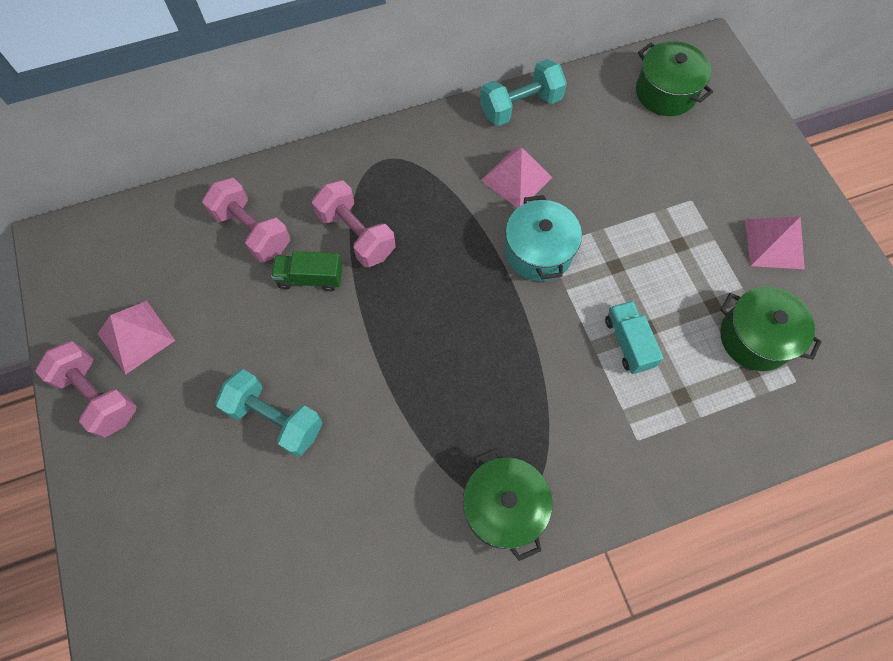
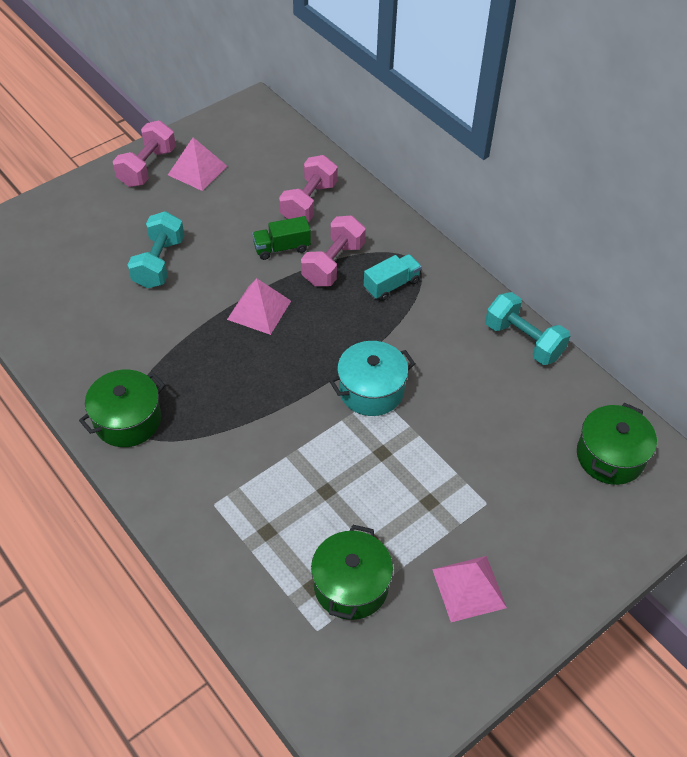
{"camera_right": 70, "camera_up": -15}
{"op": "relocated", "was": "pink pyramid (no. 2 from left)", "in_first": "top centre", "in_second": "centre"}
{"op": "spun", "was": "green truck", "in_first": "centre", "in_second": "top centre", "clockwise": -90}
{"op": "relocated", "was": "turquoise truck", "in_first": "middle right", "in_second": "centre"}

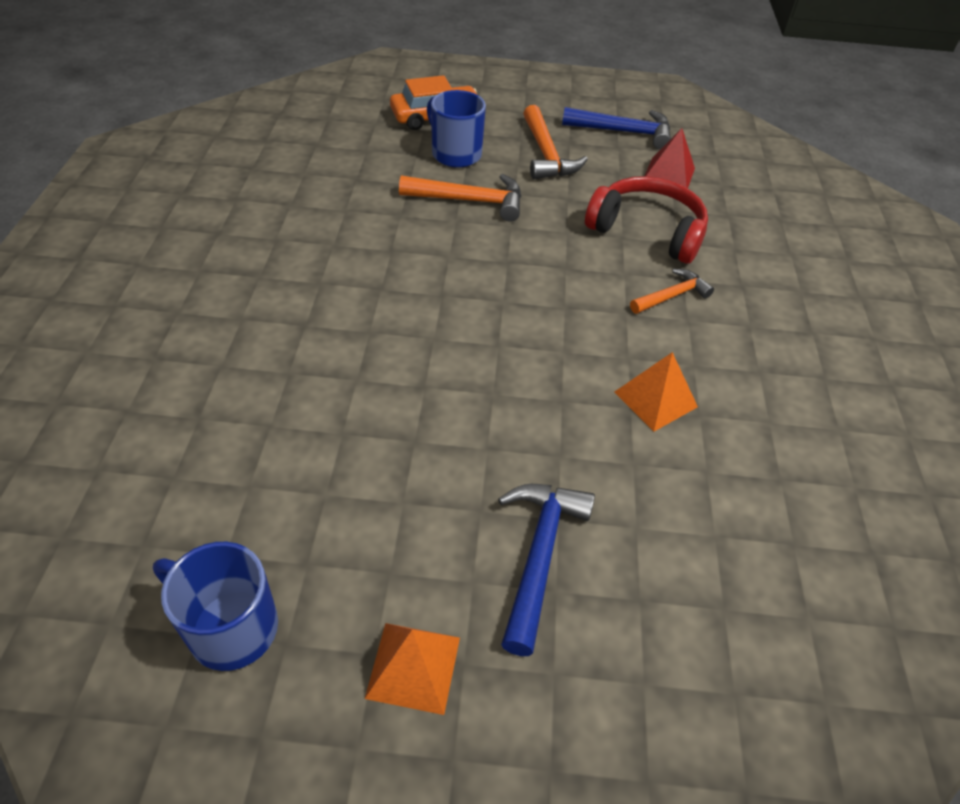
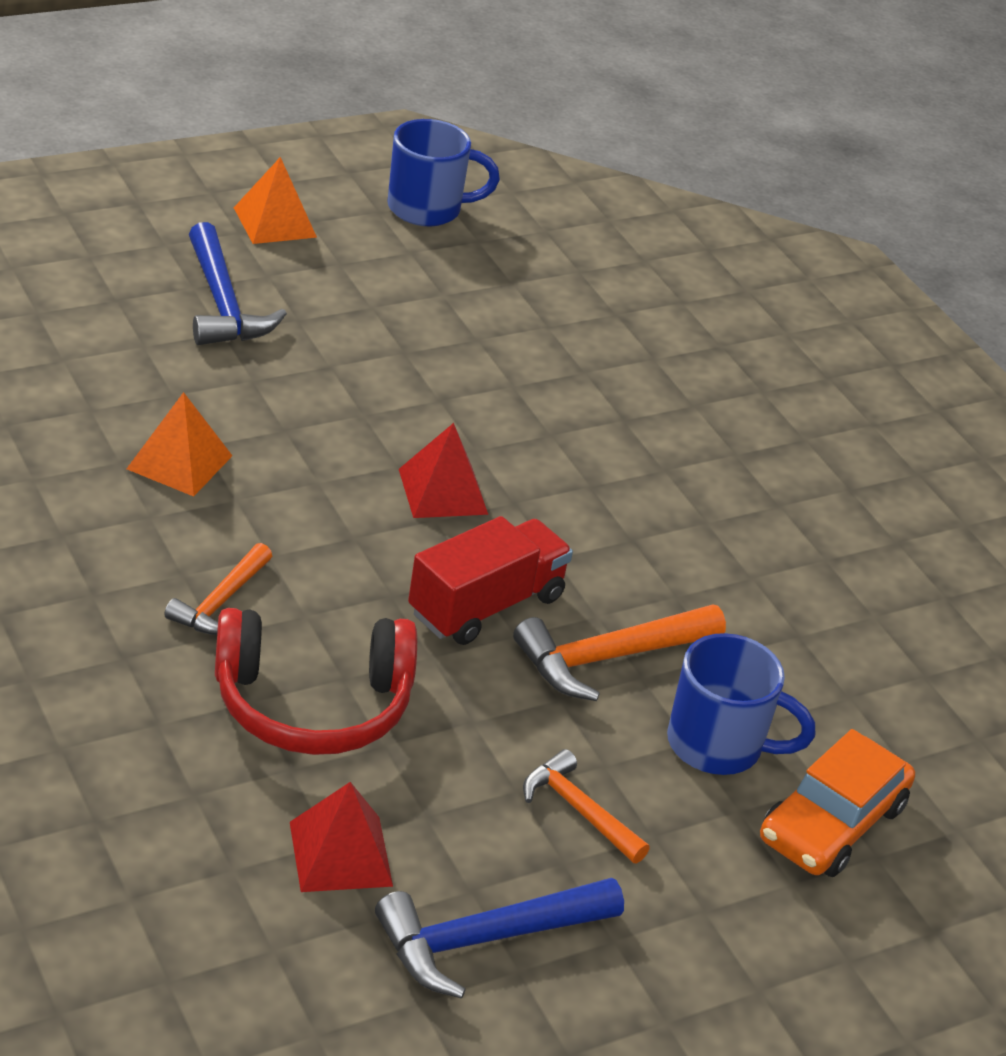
{"camera_right": 145, "camera_up": -10}
{"op": "size", "was": "orange hammer (no. 2 from left)", "in_first": "top centre", "in_second": "bottom centre", "ratio": 0.64}
{"op": "appeared", "now": "red pyramid (no. 2 from left)", "in_second": "centre"}
{"op": "appeared", "now": "red truck", "in_second": "centre"}

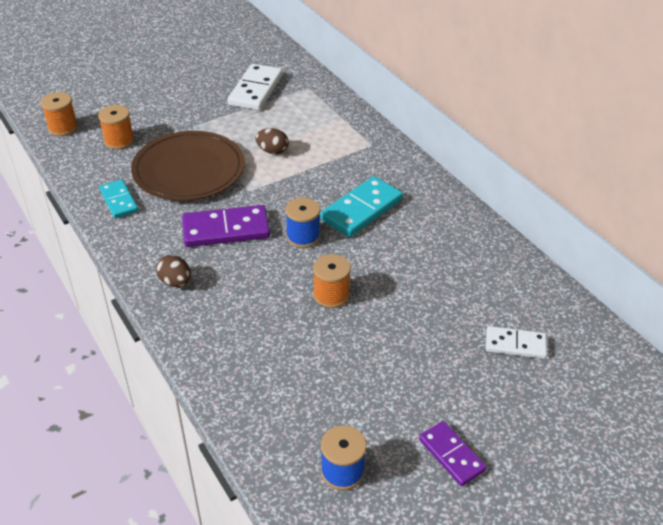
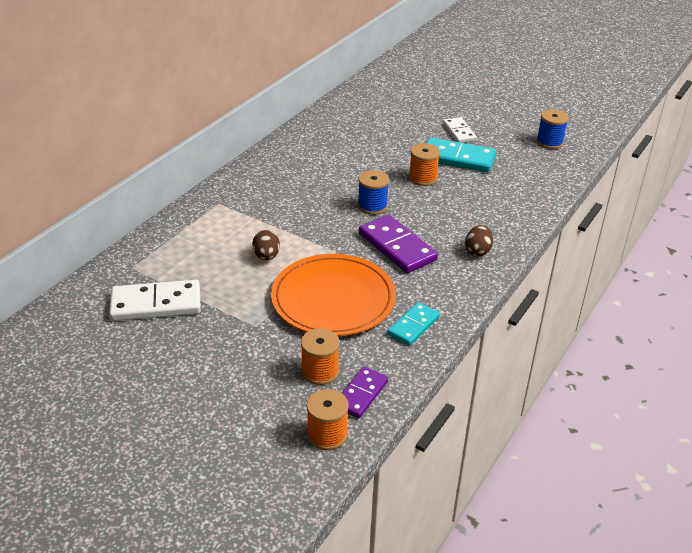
{"camera_right": -115, "camera_up": -5}
{"op": "colour", "was": "brown plate", "now": "orange plate", "in_first": "top left", "in_second": "centre"}
{"op": "relocated", "was": "turquoise domino (no. 2 from left)", "in_first": "centre", "in_second": "top centre"}
{"op": "relocated", "was": "white domino (no. 2 from left)", "in_first": "middle right", "in_second": "top centre"}
{"op": "relocated", "was": "purple domino (no. 2 from left in the first image)", "now": "purple domino (no. 1 from left)", "in_first": "bottom right", "in_second": "bottom centre"}

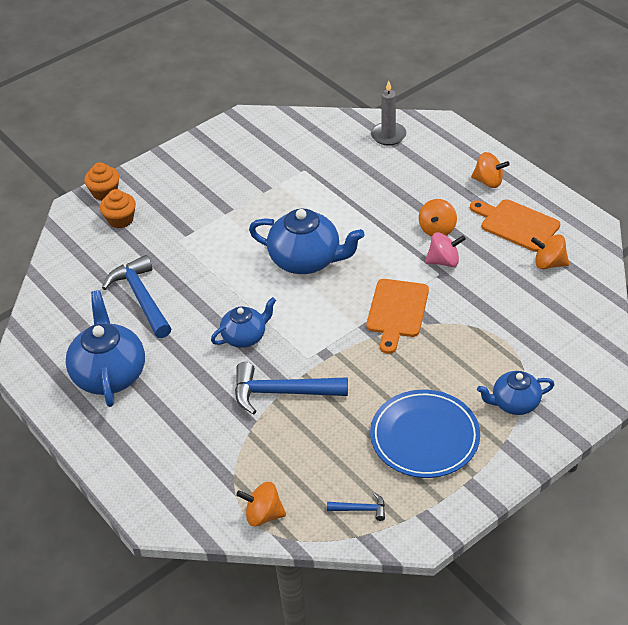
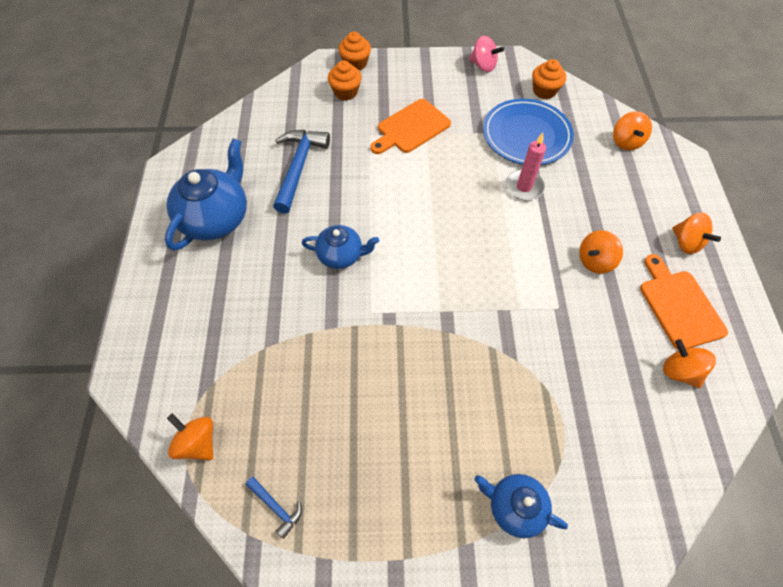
{"camera_right": 35, "camera_up": 15}
{"op": "exchanged", "was": "grey candle", "now": "orange spinning top (no. 3 from left)", "in_first": "top centre", "in_second": "top right"}
{"op": "missing", "was": "blue teapot (no. 3 from left)", "in_first": "centre"}
{"op": "relocated", "was": "pink spinning top", "in_first": "middle right", "in_second": "top centre"}
{"op": "relocated", "was": "orange cutting board (no. 1 from left)", "in_first": "centre", "in_second": "top centre"}
{"op": "missing", "was": "blue hammer (no. 2 from left)", "in_first": "centre"}
{"op": "relocated", "was": "blue plate", "in_first": "bottom right", "in_second": "top right"}
{"op": "appeared", "now": "orange cupcake (no. 3 from left)", "in_second": "top right"}
{"op": "appeared", "now": "pink candle", "in_second": "top right"}

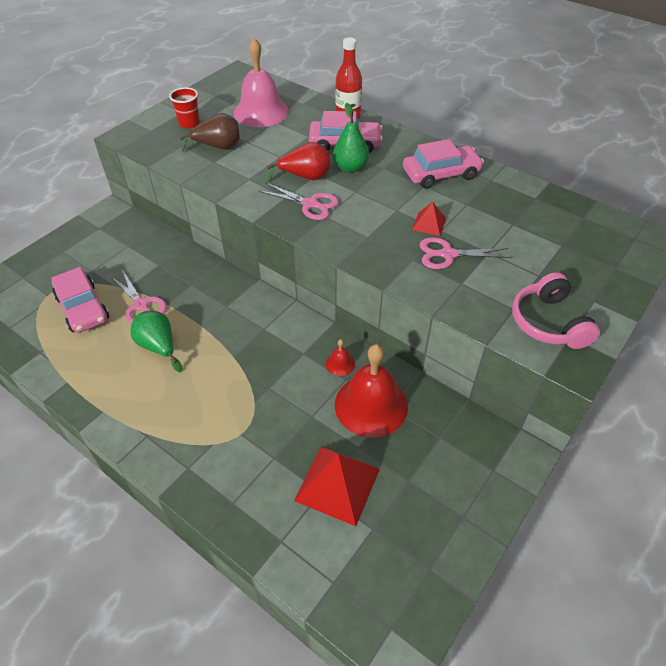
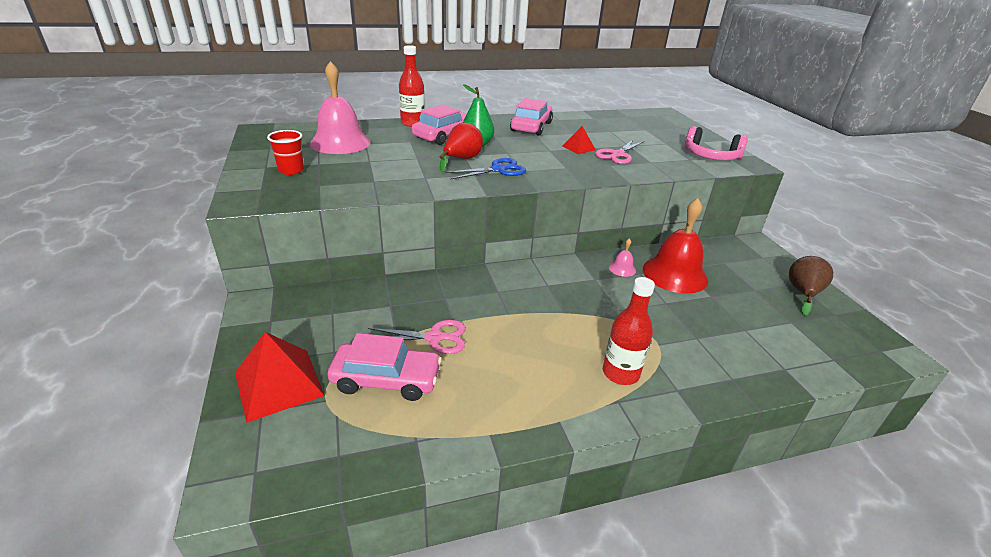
{"camera_right": -55, "camera_up": -15}
{"op": "relocated", "was": "brown pear", "in_first": "top left", "in_second": "middle right"}
{"op": "colour", "was": "pink scissors (no. 2 from left)", "now": "blue scissors", "in_first": "top centre", "in_second": "top centre"}
{"op": "missing", "was": "green pear (no. 1 from left)", "in_first": "middle left"}
{"op": "colour", "was": "red bell (no. 1 from left)", "now": "pink bell (no. 2 from left)", "in_first": "centre", "in_second": "centre"}
{"op": "relocated", "was": "red pyramid (no. 1 from left)", "in_first": "bottom centre", "in_second": "bottom left"}
{"op": "appeared", "now": "red bottle (no. 2 from left)", "in_second": "centre"}

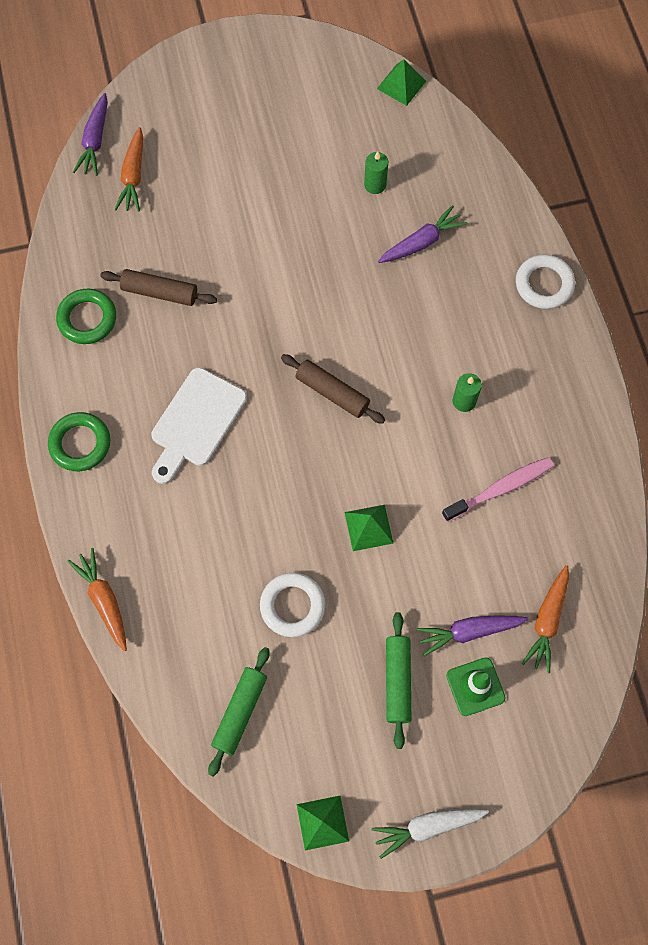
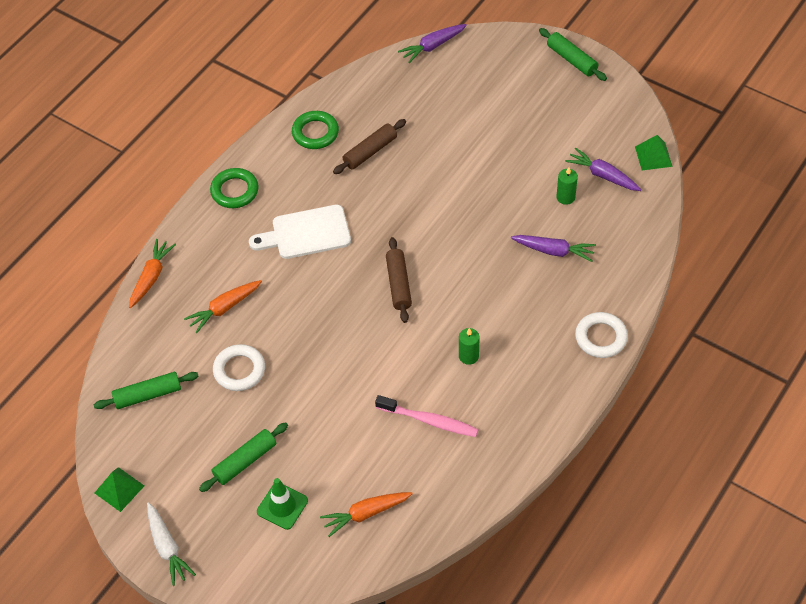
{"camera_right": 50, "camera_up": -15}
{"op": "relocated", "was": "orange carrot (no. 2 from left)", "in_first": "top left", "in_second": "middle left"}
{"op": "spun", "was": "brown rolling pin (no. 1 from left)", "in_first": "top left", "in_second": "top centre", "clockwise": 75}
{"op": "missing", "was": "green pyramid (no. 2 from left)", "in_first": "centre"}
{"op": "relocated", "was": "purple carrot (no. 3 from left)", "in_first": "bottom right", "in_second": "top right"}
{"op": "spun", "was": "white carrot", "in_first": "bottom centre", "in_second": "bottom left", "clockwise": -150}
{"op": "appeared", "now": "green rolling pin (no. 3 from left)", "in_second": "top right"}

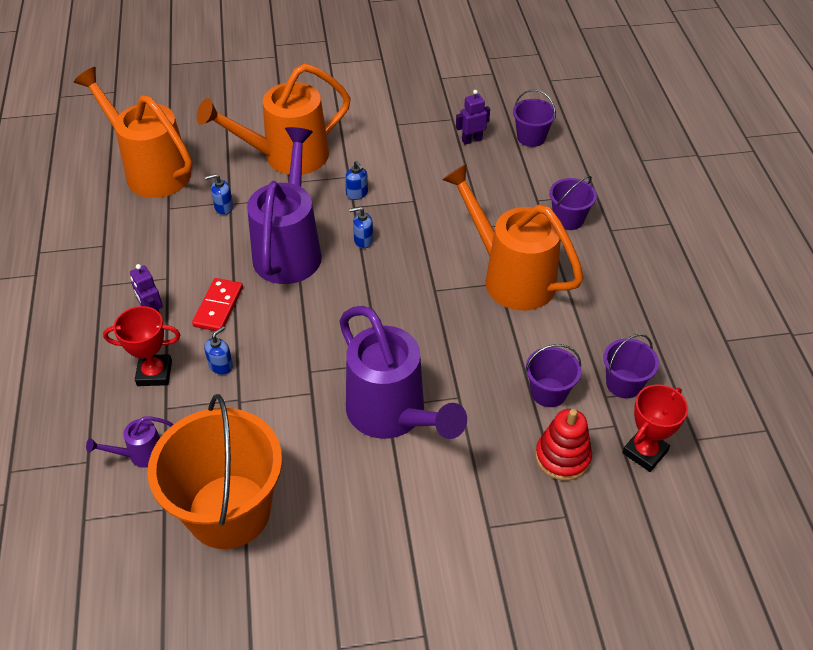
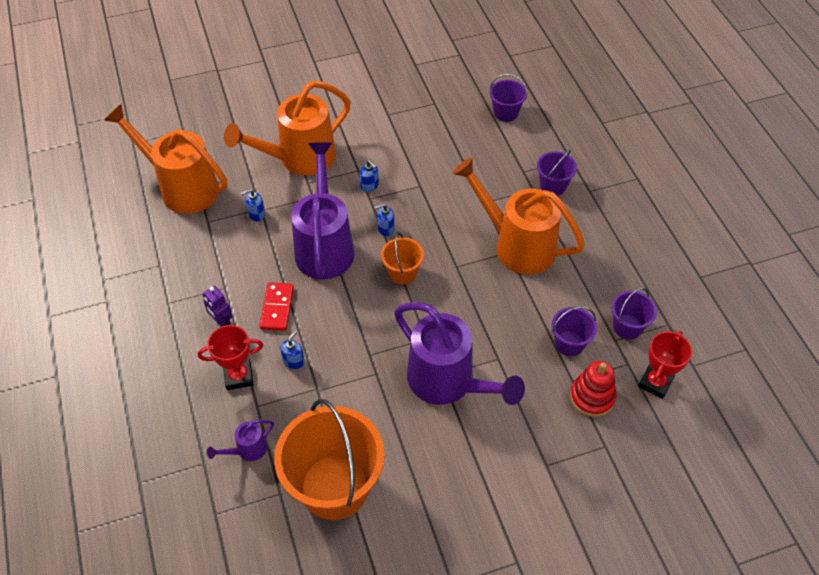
{"camera_right": -10, "camera_up": 5}
{"op": "missing", "was": "purple robot (no. 2 from left)", "in_first": "top centre"}
{"op": "appeared", "now": "orange bucket (no. 2 from left)", "in_second": "centre"}

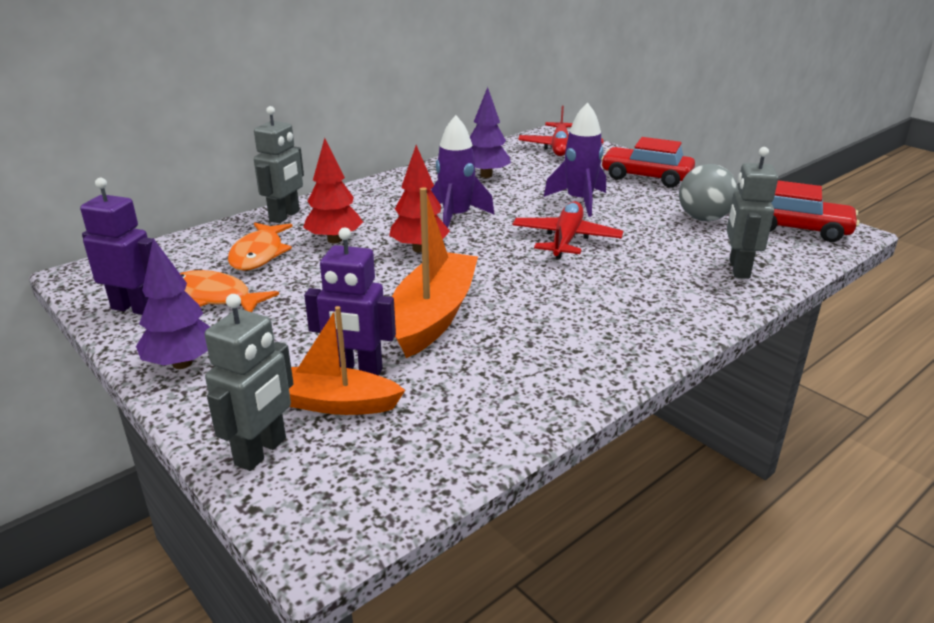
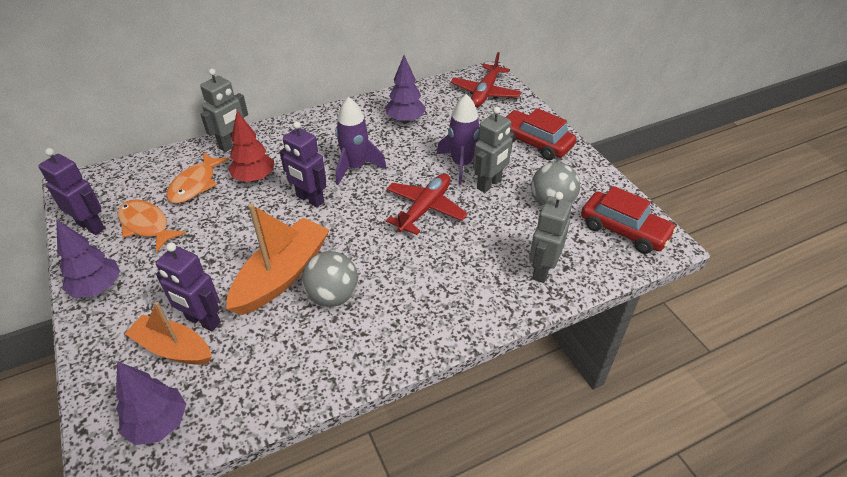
{"camera_right": 15, "camera_up": 15}
{"op": "exchanged", "was": "red tree (no. 2 from left)", "now": "purple robot (no. 3 from left)", "in_first": "top centre", "in_second": "centre"}
{"op": "relocated", "was": "grey robot (no. 1 from left in the first image)", "now": "grey robot (no. 2 from left)", "in_first": "middle left", "in_second": "top centre"}
{"op": "appeared", "now": "grey ball (no. 1 from left)", "in_second": "centre"}
{"op": "appeared", "now": "purple tree (no. 2 from left)", "in_second": "bottom left"}

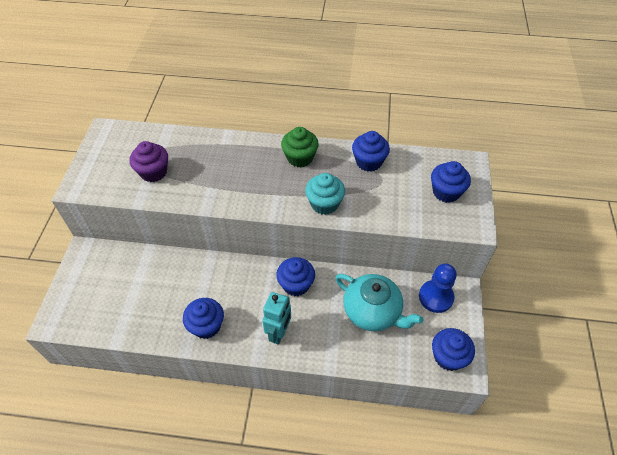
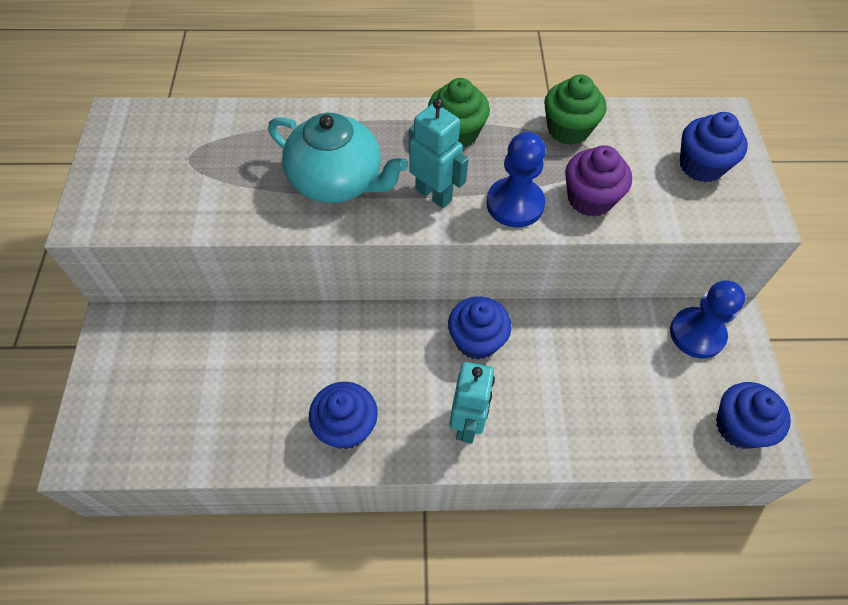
{"camera_right": -10, "camera_up": 5}
{"op": "colour", "was": "blue cupcake (no. 3 from left)", "now": "green cupcake (no. 2 from left)", "in_first": "top centre", "in_second": "top right"}
{"op": "relocated", "was": "purple cupcake", "in_first": "middle left", "in_second": "top right"}
{"op": "exchanged", "was": "turquoise cupcake", "now": "blue pawn (no. 1 from left)", "in_first": "centre", "in_second": "top centre"}
{"op": "relocated", "was": "turquoise teapot", "in_first": "centre", "in_second": "top centre"}
{"op": "appeared", "now": "turquoise robot (no. 1 from left)", "in_second": "top centre"}

